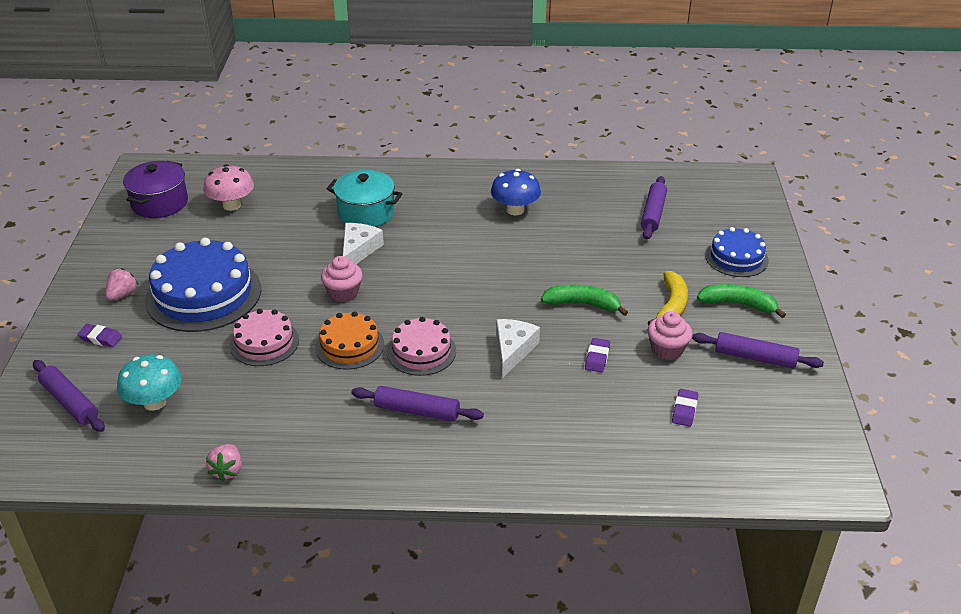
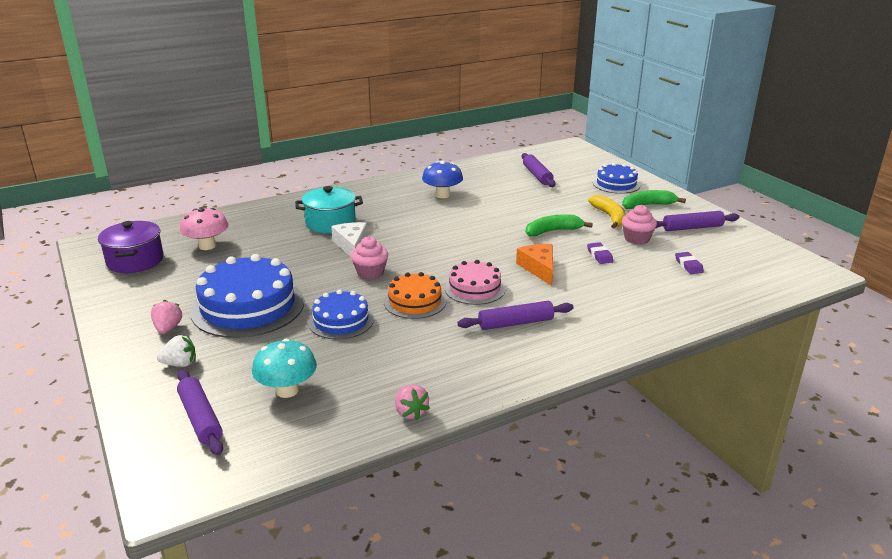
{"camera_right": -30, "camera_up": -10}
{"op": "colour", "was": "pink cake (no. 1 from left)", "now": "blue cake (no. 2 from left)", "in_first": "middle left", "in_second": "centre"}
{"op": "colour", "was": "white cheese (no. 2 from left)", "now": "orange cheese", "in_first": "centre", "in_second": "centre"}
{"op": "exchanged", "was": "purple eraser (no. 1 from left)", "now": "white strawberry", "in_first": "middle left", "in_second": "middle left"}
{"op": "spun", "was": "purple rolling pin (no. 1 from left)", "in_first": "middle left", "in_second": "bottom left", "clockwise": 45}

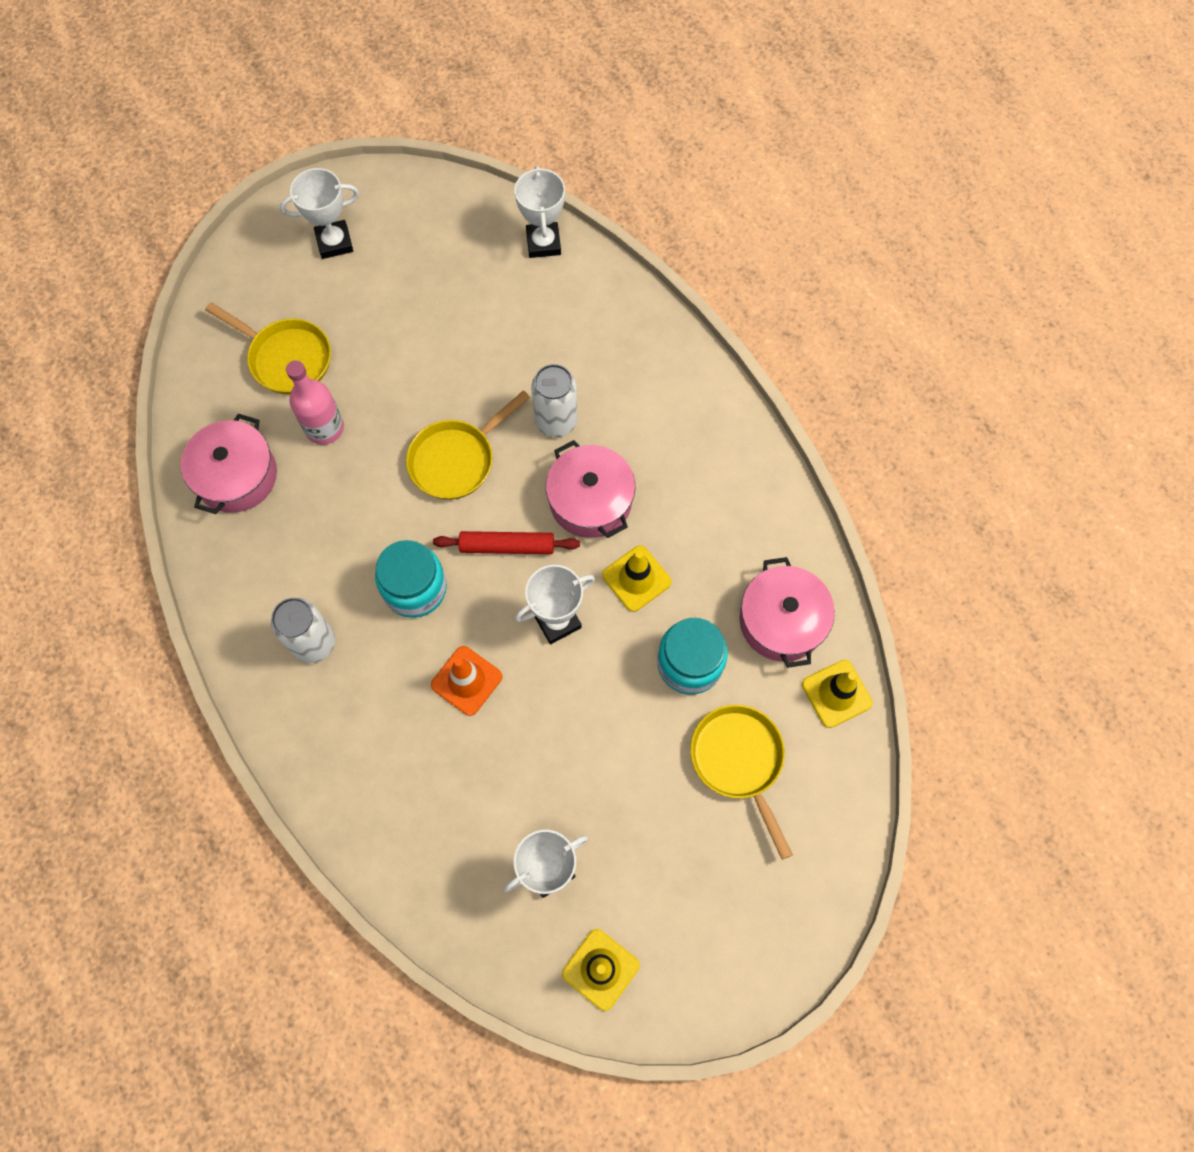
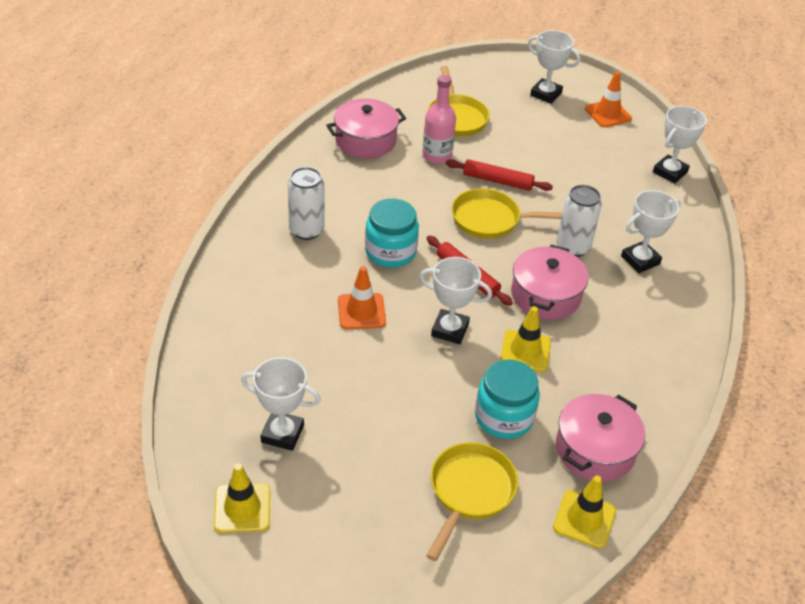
{"camera_right": 45, "camera_up": -25}
{"op": "appeared", "now": "orange traffic cone (no. 2 from left)", "in_second": "top right"}
{"op": "appeared", "now": "red rolling pin (no. 2 from left)", "in_second": "top centre"}
{"op": "appeared", "now": "white trophy (no. 4 from left)", "in_second": "middle right"}

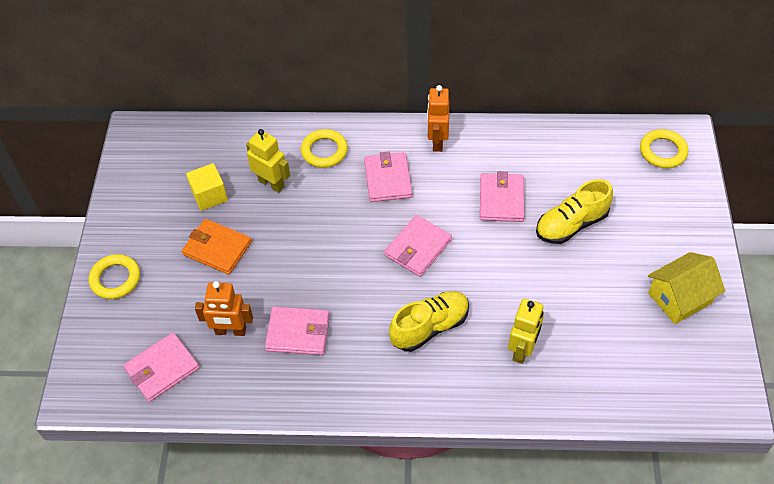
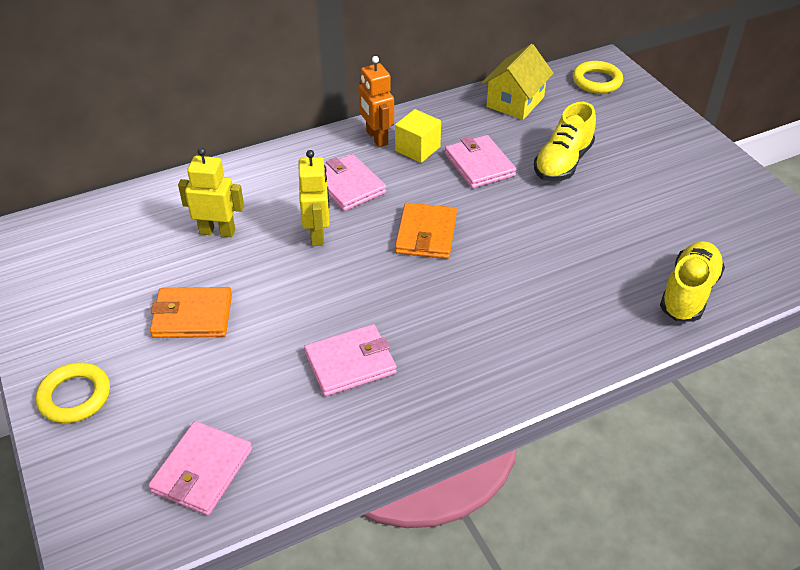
{"camera_right": -30, "camera_up": -10}
{"op": "missing", "was": "yellow ring (no. 2 from left)", "in_first": "top centre"}
{"op": "relocated", "was": "yellow cube", "in_first": "middle left", "in_second": "top centre"}
{"op": "colour", "was": "pink wallet (no. 4 from left)", "now": "orange wallet (no. 2 from left)", "in_first": "centre", "in_second": "centre"}
{"op": "relocated", "was": "yellow house", "in_first": "middle right", "in_second": "top centre"}
{"op": "missing", "was": "orange robot (no. 1 from left)", "in_first": "middle left"}
{"op": "relocated", "was": "yellow shoe (no. 1 from left in the first image)", "now": "yellow shoe (no. 2 from left)", "in_first": "centre", "in_second": "middle right"}
{"op": "relocated", "was": "yellow robot (no. 2 from left)", "in_first": "bottom right", "in_second": "centre"}

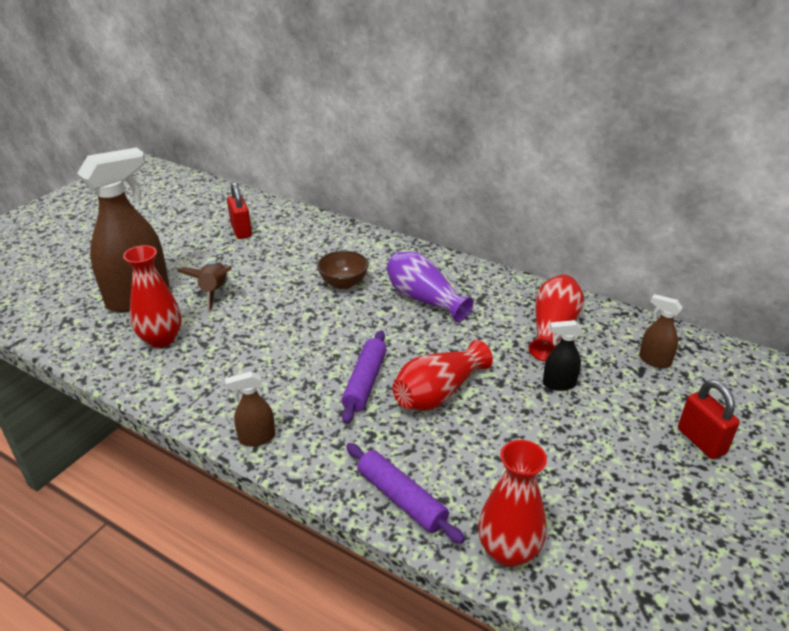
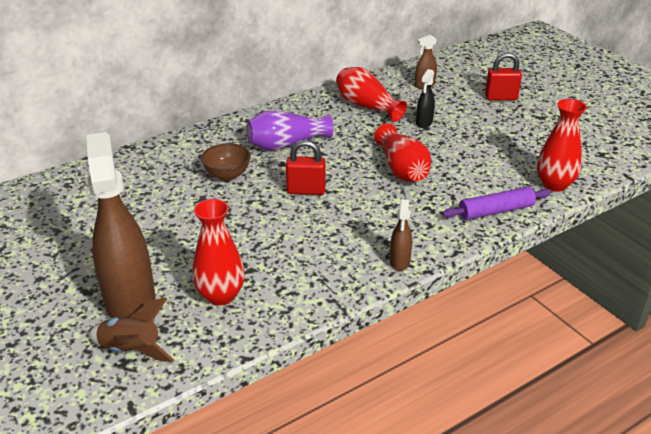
{"camera_right": -65, "camera_up": 0}
{"op": "relocated", "was": "red padlock (no. 1 from left)", "in_first": "top left", "in_second": "centre"}
{"op": "relocated", "was": "brown rocket", "in_first": "middle left", "in_second": "bottom left"}
{"op": "missing", "was": "purple rolling pin (no. 1 from left)", "in_first": "centre"}

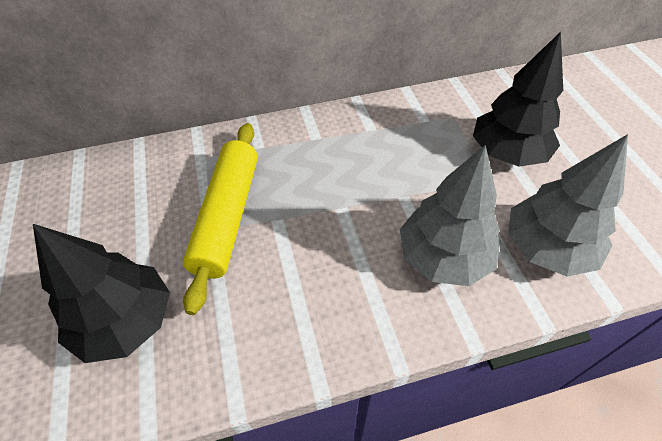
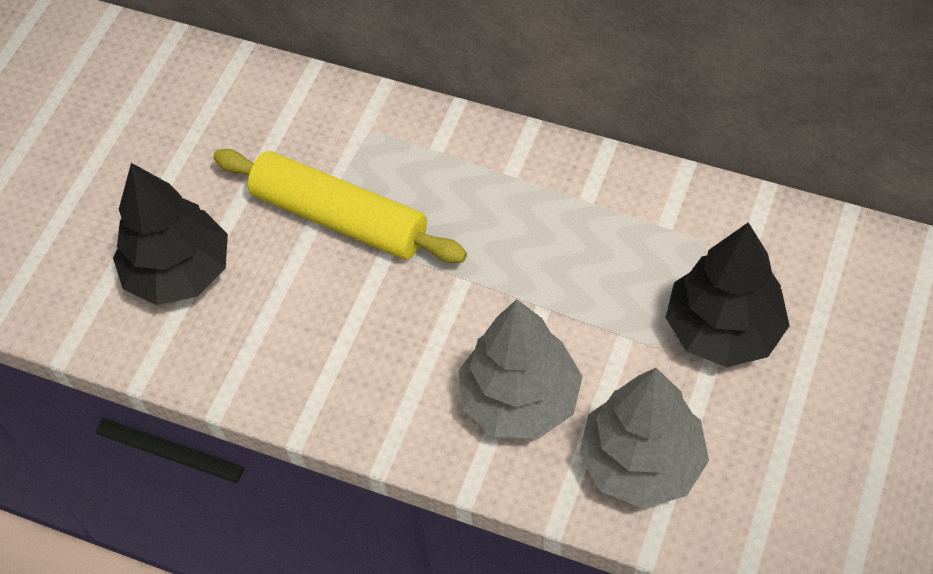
{"camera_right": 40, "camera_up": 5}
{"op": "spun", "was": "yellow rolling pin", "in_first": "middle left", "in_second": "centre", "clockwise": 75}

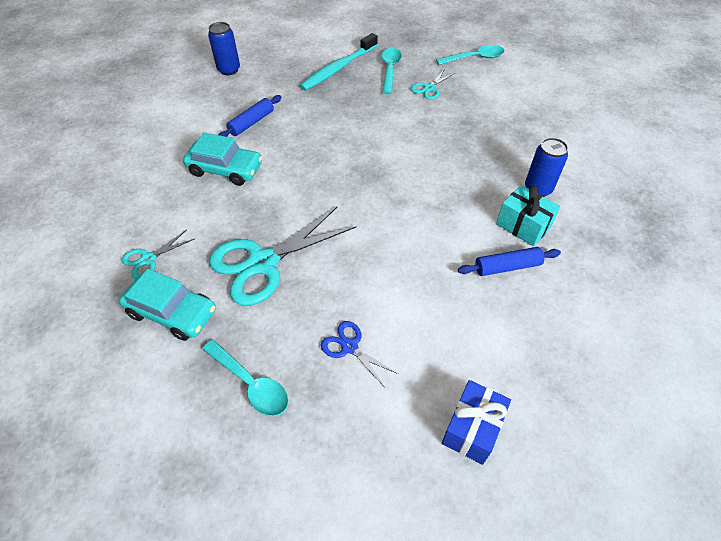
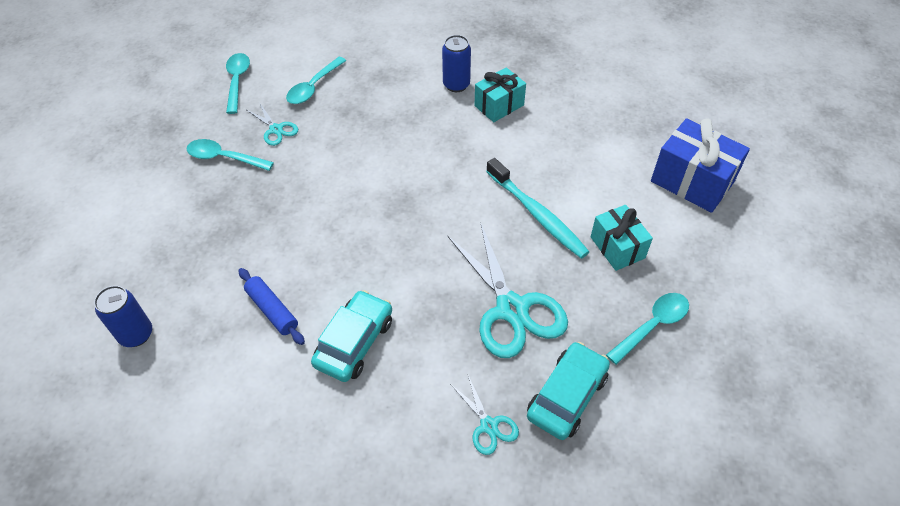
{"camera_right": -80, "camera_up": 0}
{"op": "relocated", "was": "turquoise toothbrush", "in_first": "top centre", "in_second": "centre"}
{"op": "missing", "was": "blue rolling pin (no. 2 from left)", "in_first": "middle right"}
{"op": "exchanged", "was": "blue scissors", "now": "turquoise gift (no. 2 from left)", "in_first": "centre", "in_second": "middle right"}
{"op": "size", "was": "blue gift", "in_first": "bottom centre", "in_second": "top right", "ratio": 1.54}
{"op": "appeared", "now": "turquoise spoon (no. 3 from left)", "in_second": "top centre"}

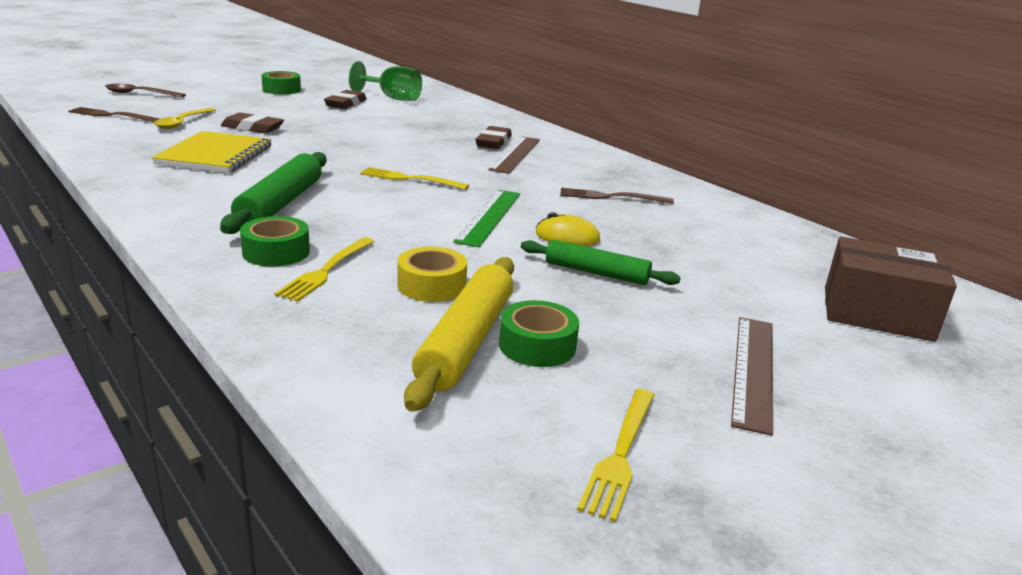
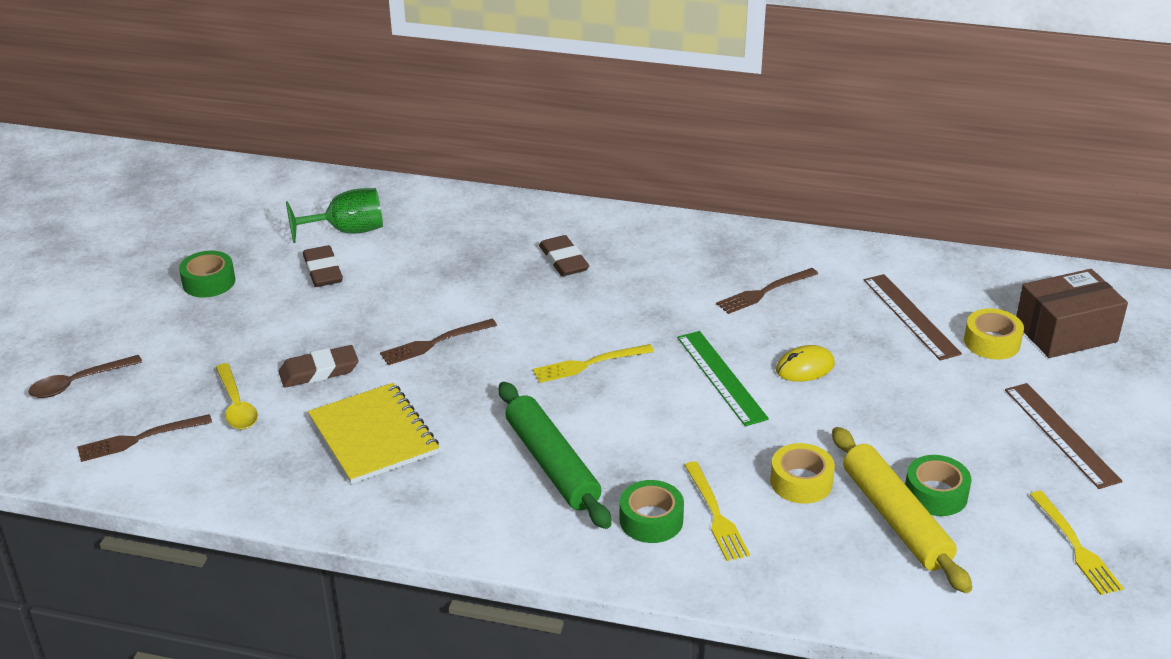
{"camera_right": -35, "camera_up": 10}
{"op": "relocated", "was": "brown ruler (no. 1 from left)", "in_first": "top centre", "in_second": "middle right"}
{"op": "missing", "was": "green rolling pin (no. 2 from left)", "in_first": "centre"}
{"op": "appeared", "now": "yellow tape (no. 2 from left)", "in_second": "middle right"}
{"op": "appeared", "now": "brown fork (no. 2 from left)", "in_second": "centre"}

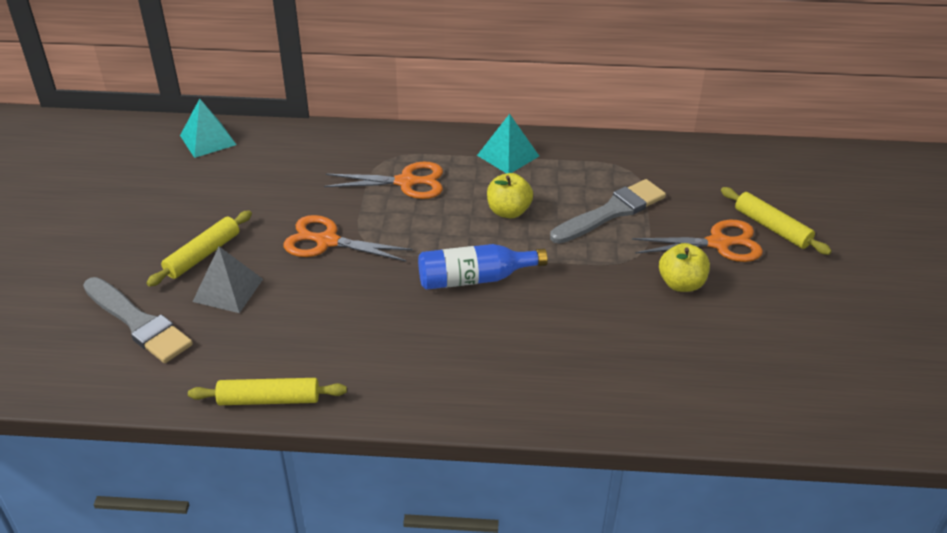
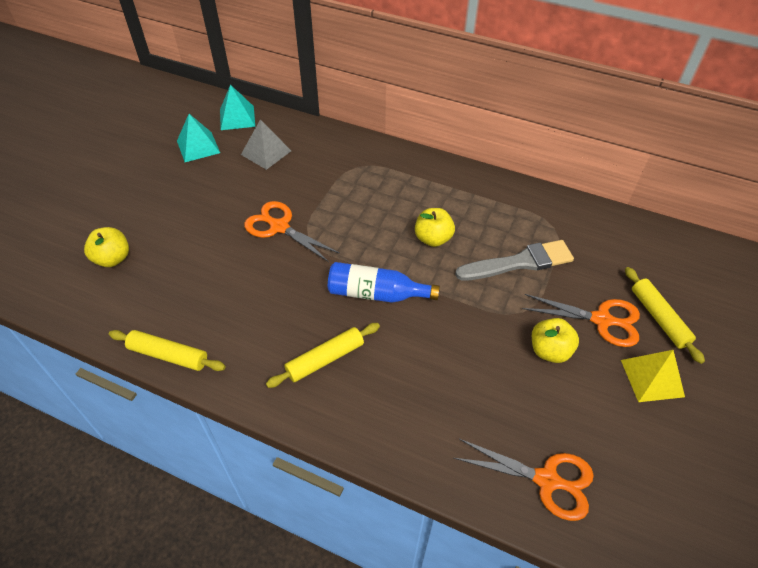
{"camera_right": 20, "camera_up": 10}
{"op": "relocated", "was": "turquoise pyramid (no. 2 from left in the first image)", "now": "turquoise pyramid (no. 1 from left)", "in_first": "top centre", "in_second": "top left"}
{"op": "relocated", "was": "orange scissors (no. 2 from left)", "in_first": "centre", "in_second": "bottom right"}
{"op": "relocated", "was": "yellow rolling pin (no. 1 from left in the first image)", "now": "yellow rolling pin (no. 2 from left)", "in_first": "middle left", "in_second": "centre"}
{"op": "relocated", "was": "grey pyramid", "in_first": "middle left", "in_second": "top centre"}
{"op": "exchanged", "was": "grey brush (no. 1 from left)", "now": "yellow apple (no. 1 from left)", "in_first": "middle left", "in_second": "middle left"}
{"op": "appeared", "now": "yellow pyramid", "in_second": "middle right"}

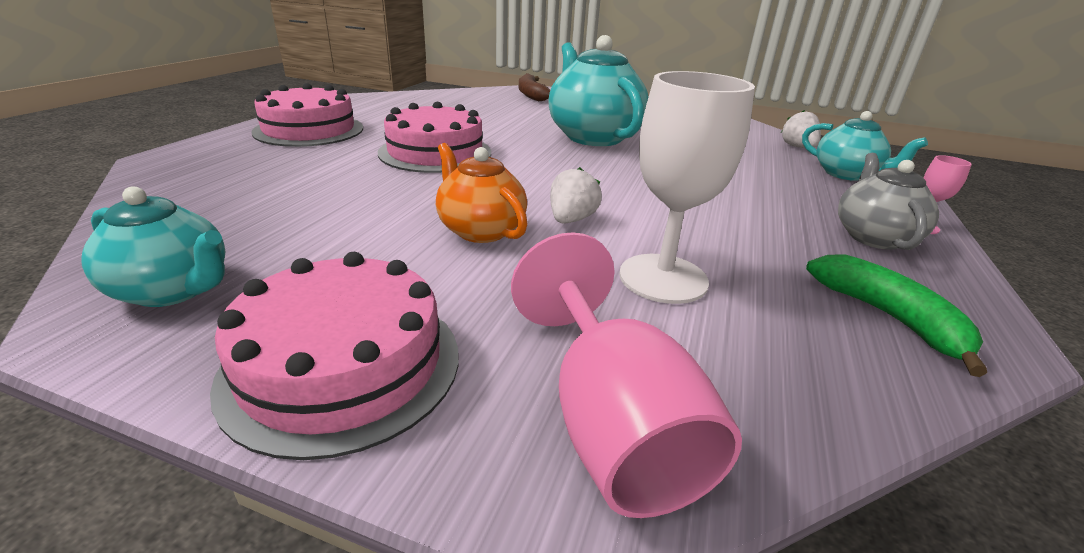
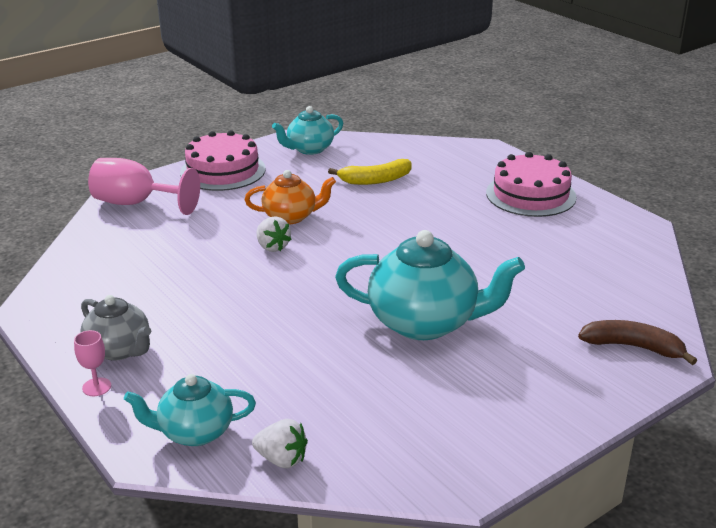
{"camera_right": 125, "camera_up": 0}
{"op": "missing", "was": "white goblet", "in_first": "centre"}
{"op": "missing", "was": "pink cake (no. 3 from left)", "in_first": "top centre"}
{"op": "missing", "was": "green banana", "in_first": "middle right"}
{"op": "appeared", "now": "yellow banana", "in_second": "top centre"}

